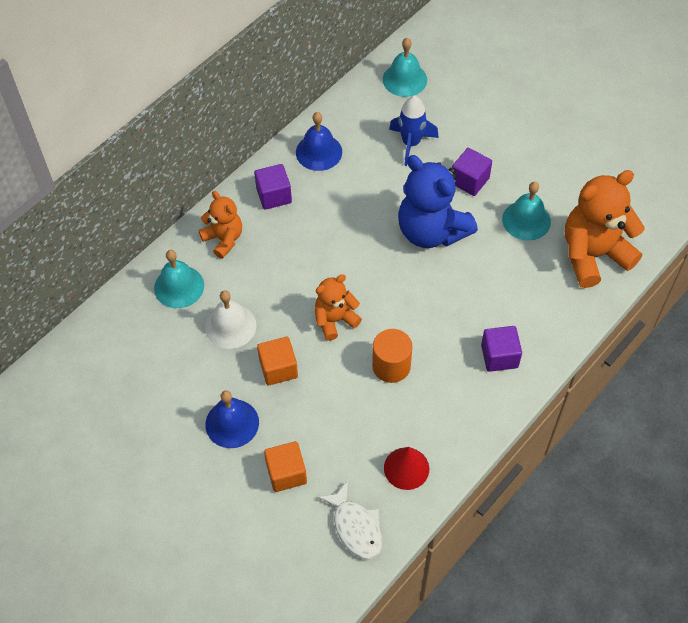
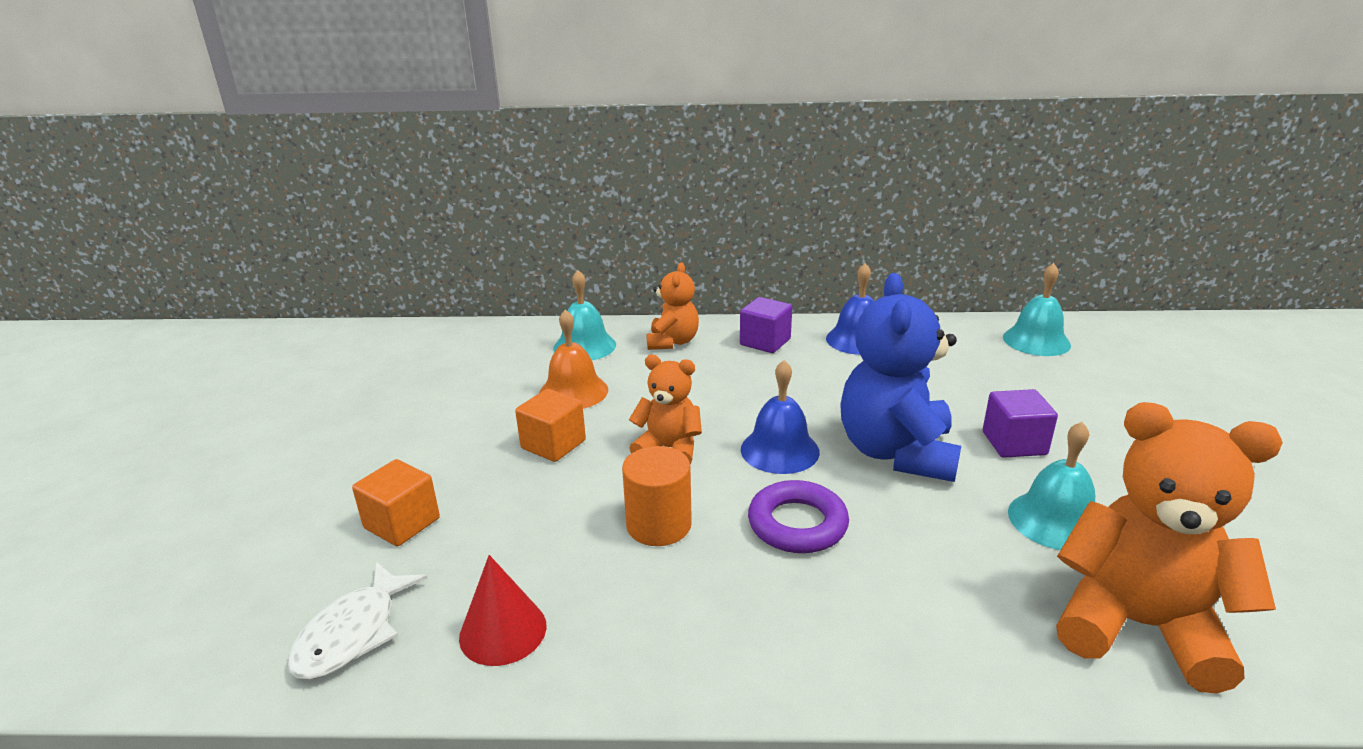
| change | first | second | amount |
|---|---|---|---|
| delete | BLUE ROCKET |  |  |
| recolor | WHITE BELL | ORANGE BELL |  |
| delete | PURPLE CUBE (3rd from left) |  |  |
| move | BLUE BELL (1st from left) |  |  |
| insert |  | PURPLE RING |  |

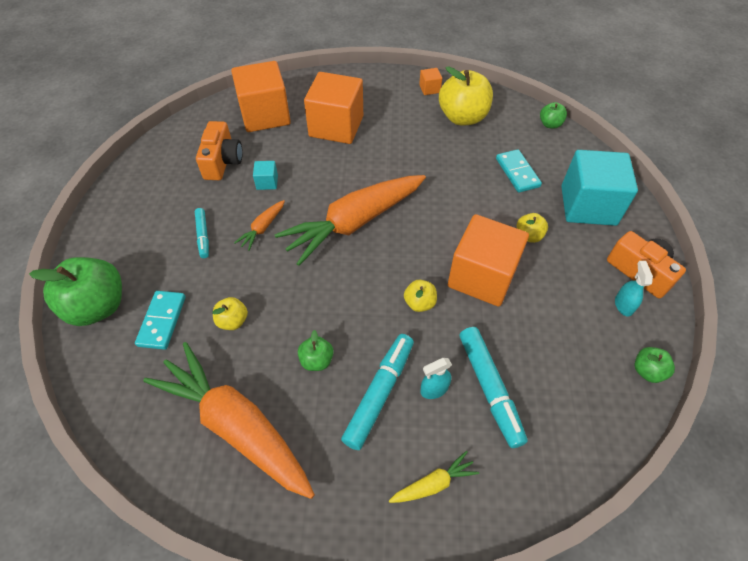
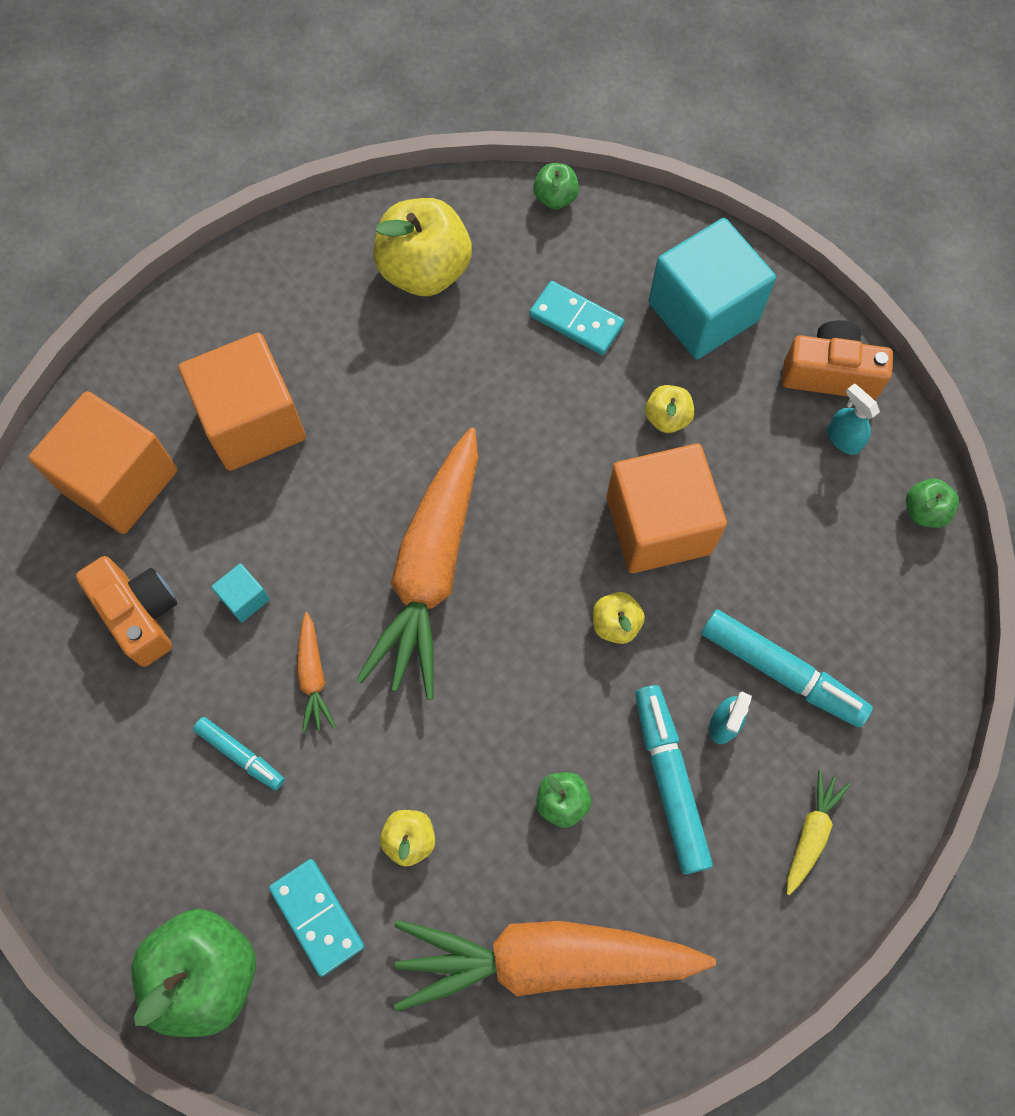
| change | first | second | amount |
|---|---|---|---|
| delete | ORANGE CUBE (3rd from left) |  |  |

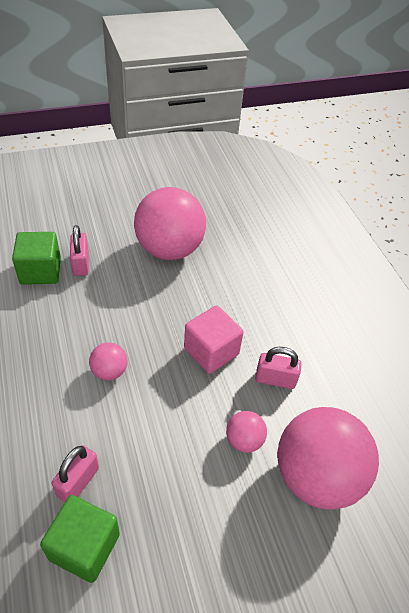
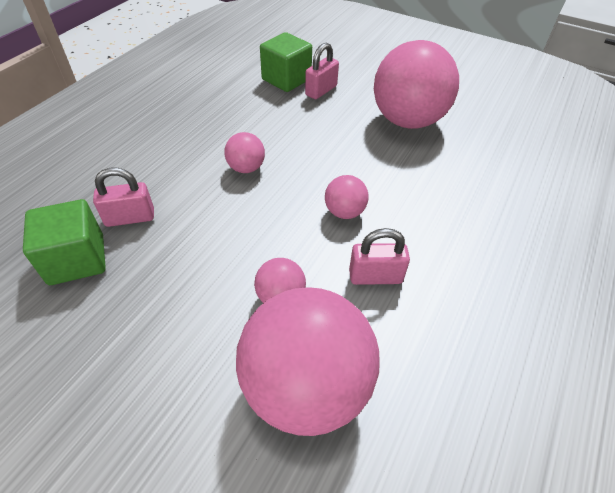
| change | first | second | amount |
|---|---|---|---|
| replace | PINK CUBE | PINK BALL (4th from left) |  |
| rotate | PINK PADLOCK (3rd from left) |  | 60 degrees counterclockwise |

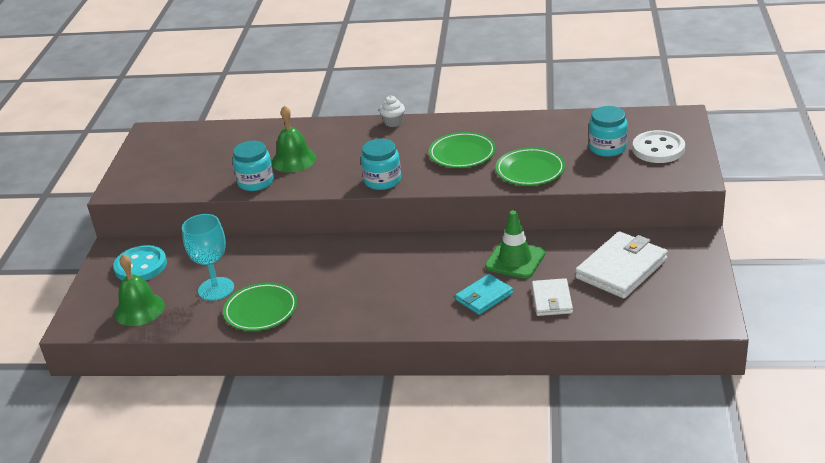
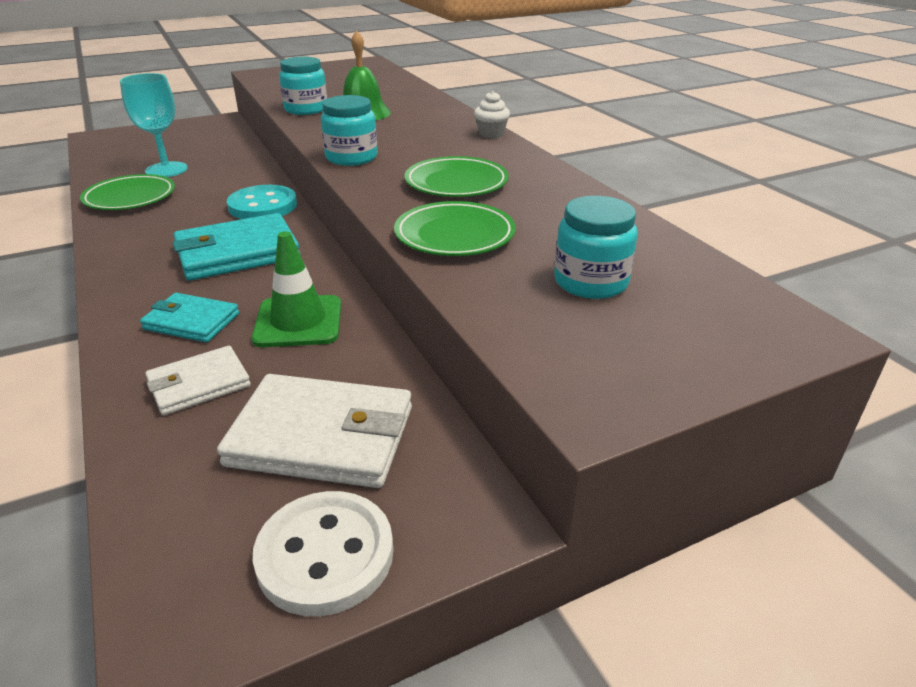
| change | first | second | amount |
|---|---|---|---|
| move | WHITE BUTTON |  |  |
| move | TURQUOISE BUTTON |  |  |
| delete | GREEN BELL (1st from left) |  |  |
| insert |  | TURQUOISE WALLET (2nd from left) |  |

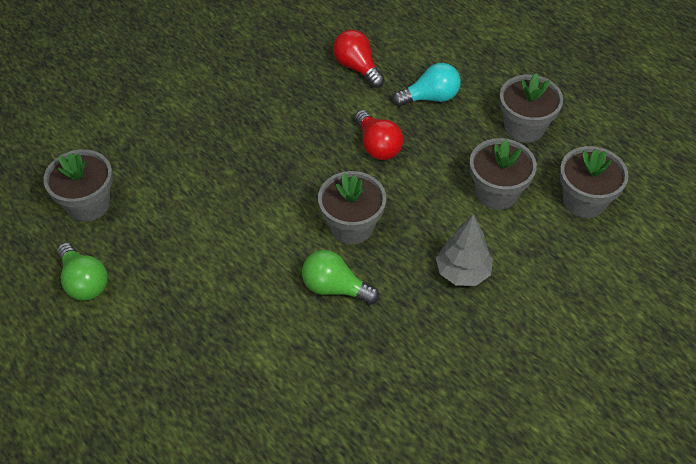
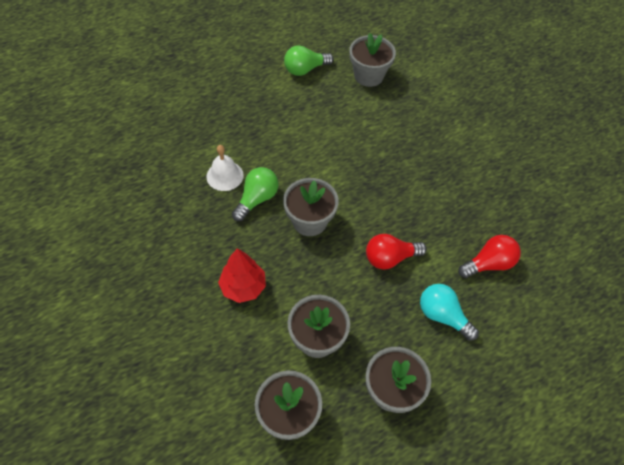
| change | first | second | amount |
|---|---|---|---|
| rotate | TURQUOISE LIGHT BULB |  | 135 degrees clockwise |
| recolor | GREY TREE | RED TREE |  |
| insert |  | WHITE BELL |  |

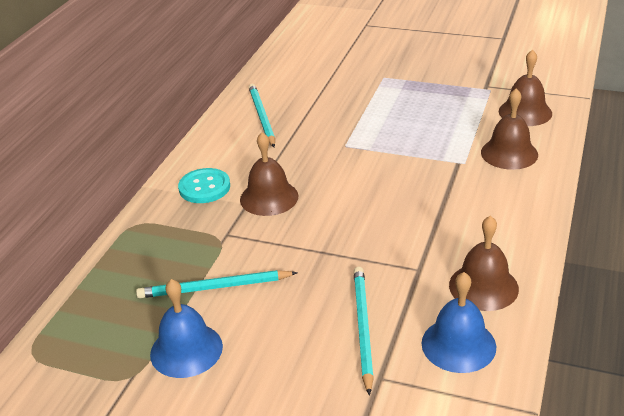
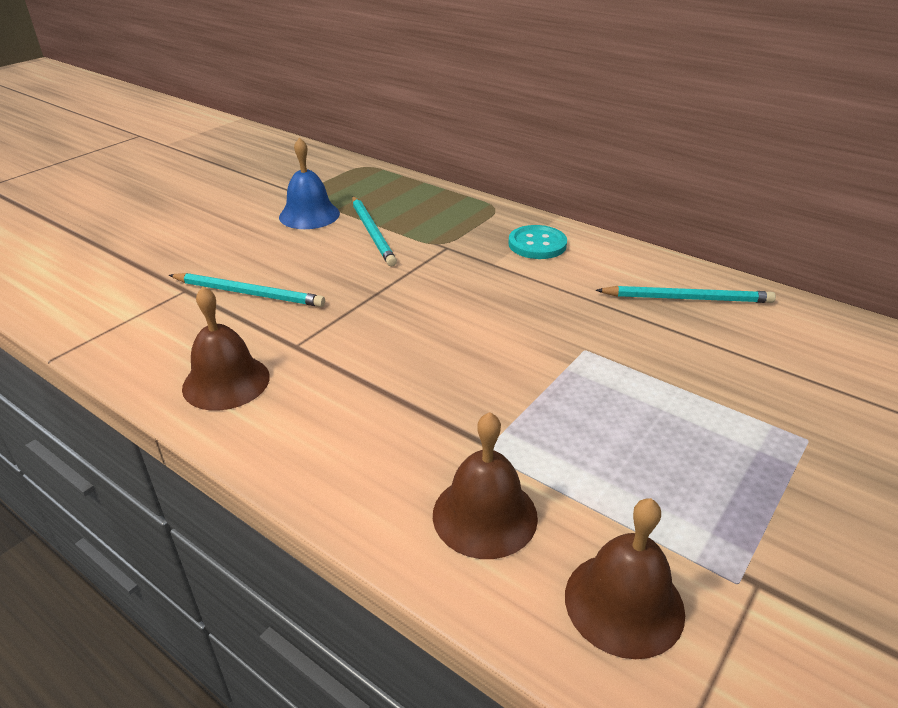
| change | first | second | amount |
|---|---|---|---|
| delete | BROWN BELL (1st from left) |  |  |
| rotate | TURQUOISE PENCIL (1st from left in the first image) | TURQUOISE PENCIL (2nd from left) | 150 degrees clockwise |
| delete | BLUE BELL (2nd from left) |  |  |

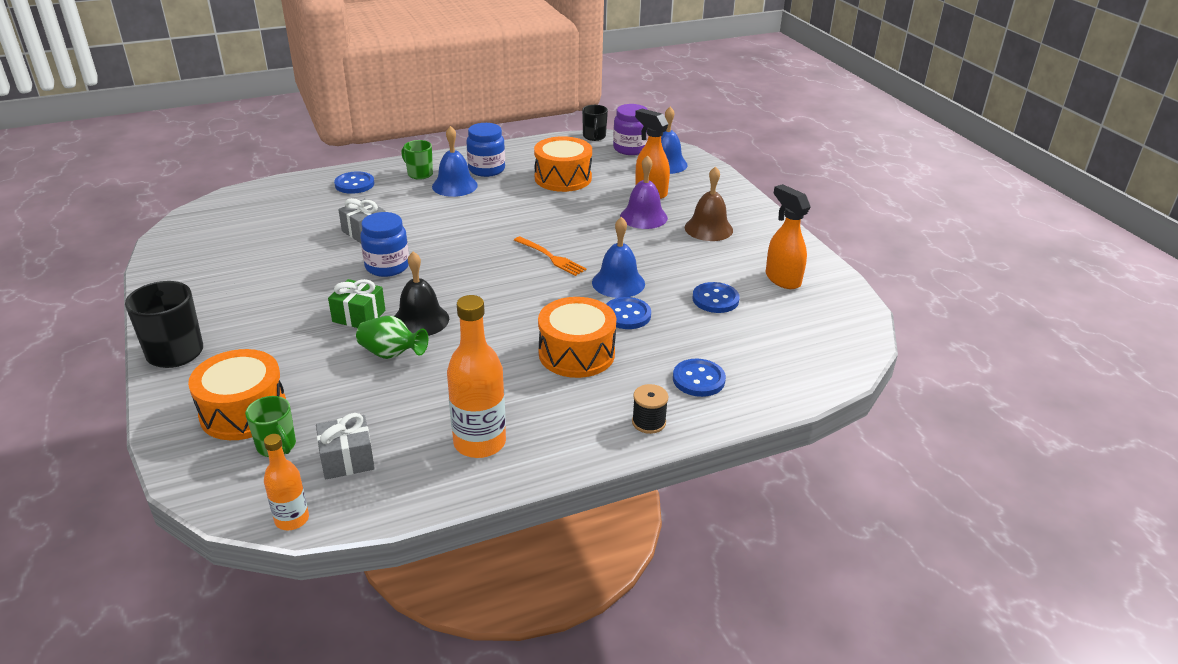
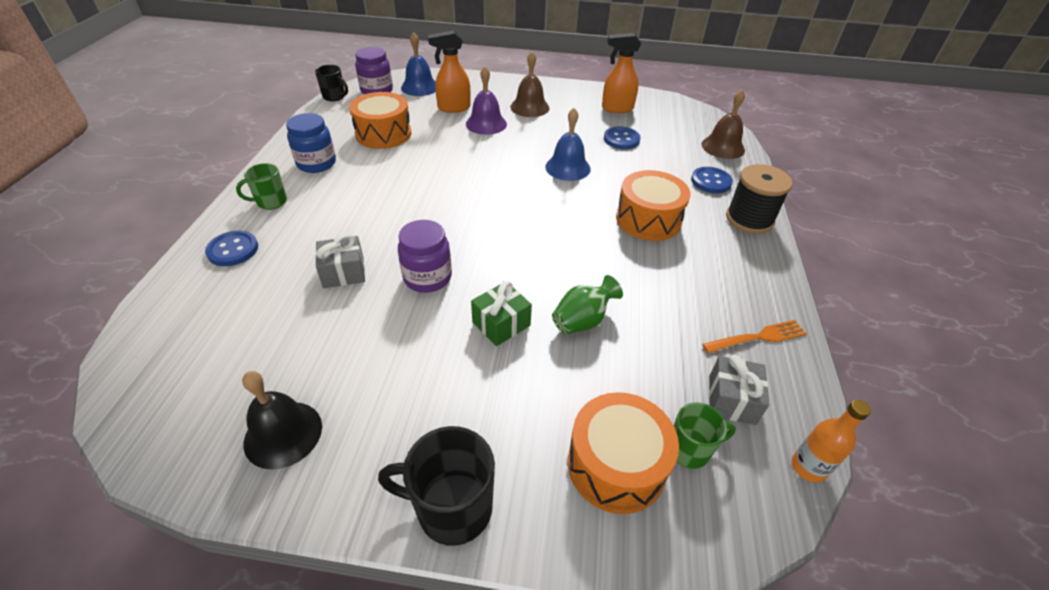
| change | first | second | amount |
|---|---|---|---|
| delete | BLUE BELL (1st from left) |  |  |
| recolor | BLUE JAR (1st from left) | PURPLE JAR (2nd from left) |  |
| move | ORANGE FORK |  |  |
| move | BLACK BELL |  |  |
| delete | ORANGE BOTTLE (2nd from left) |  |  |
| delete | BLUE BUTTON (2nd from left) |  |  |
| resize | BLACK SPOOL |  | x1.79 |
| insert |  | BROWN BELL (2nd from left) |  |

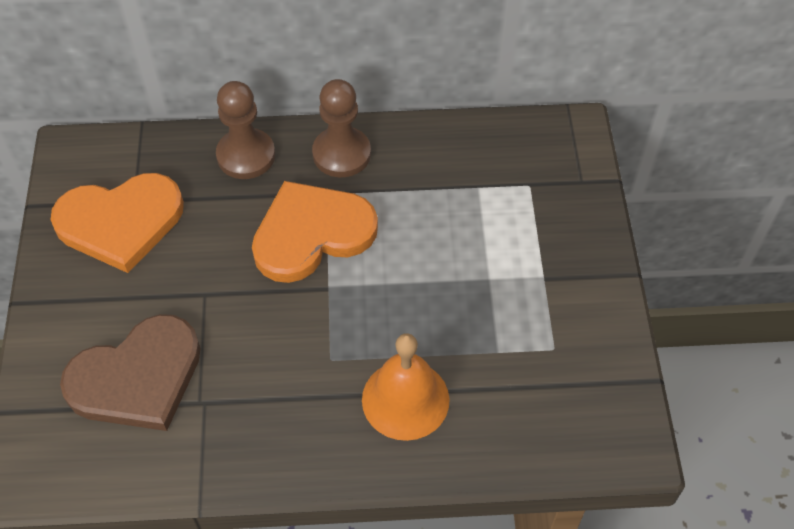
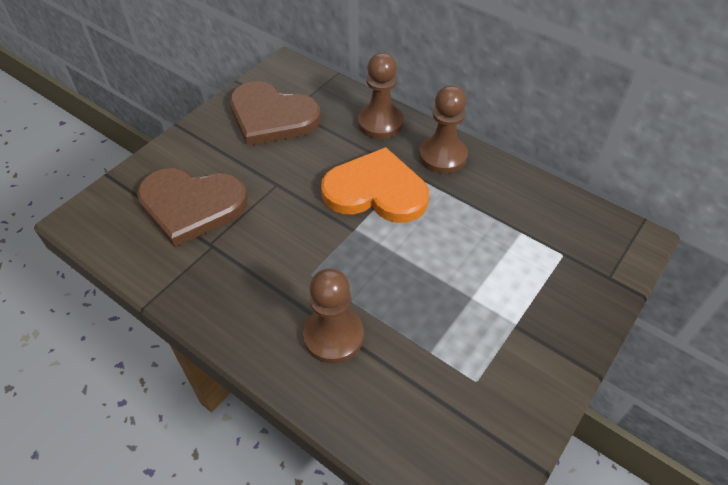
| change | first | second | amount |
|---|---|---|---|
| recolor | ORANGE HEART (1st from left) | BROWN HEART (2nd from left) |  |
| replace | ORANGE BELL | BROWN PAWN (1st from left) |  |

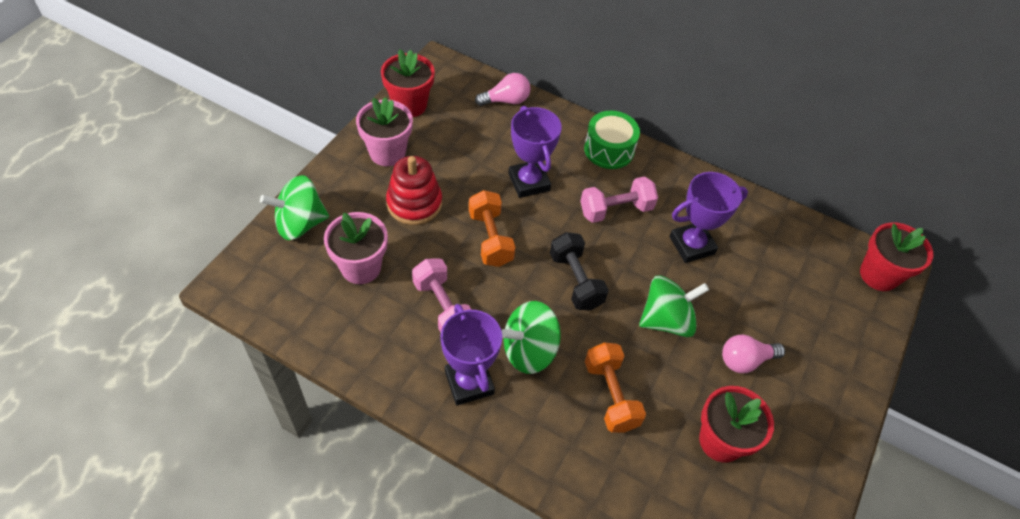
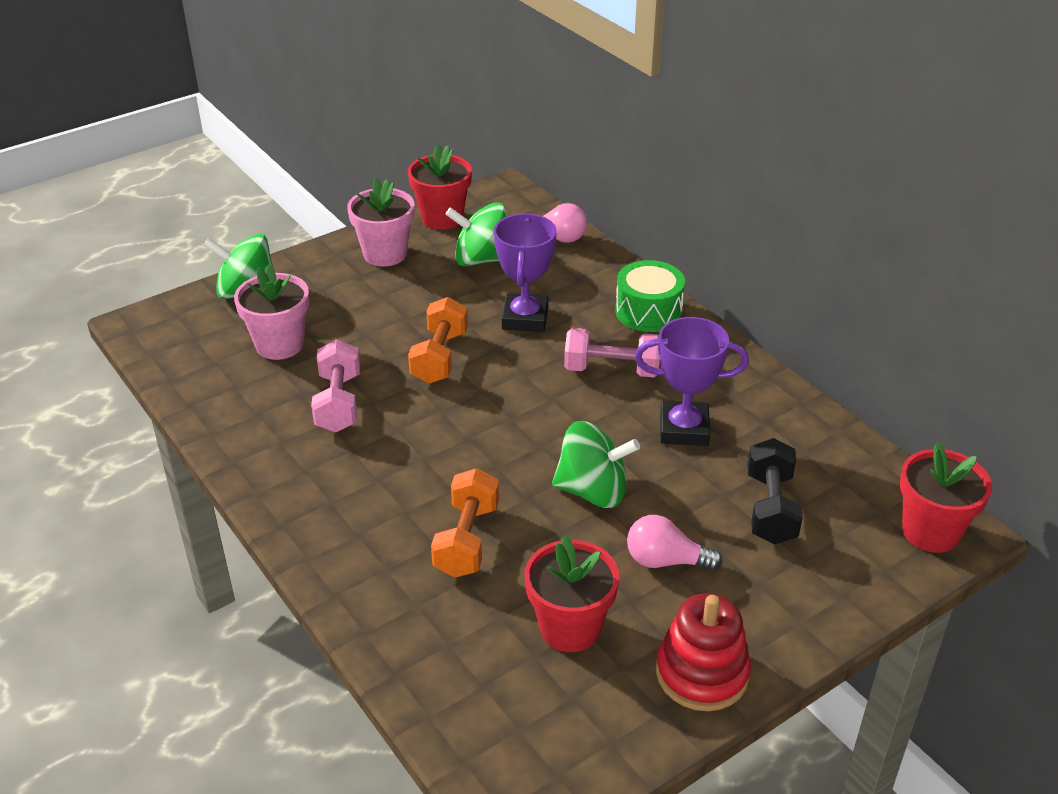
| change | first | second | amount |
|---|---|---|---|
| move | RED STACKING TOY |  |  |
| move | BLACK DUMBBELL |  |  |
| move | GREEN SPINNING TOP (2nd from left) |  |  |
| delete | PURPLE TROPHY (1st from left) |  |  |

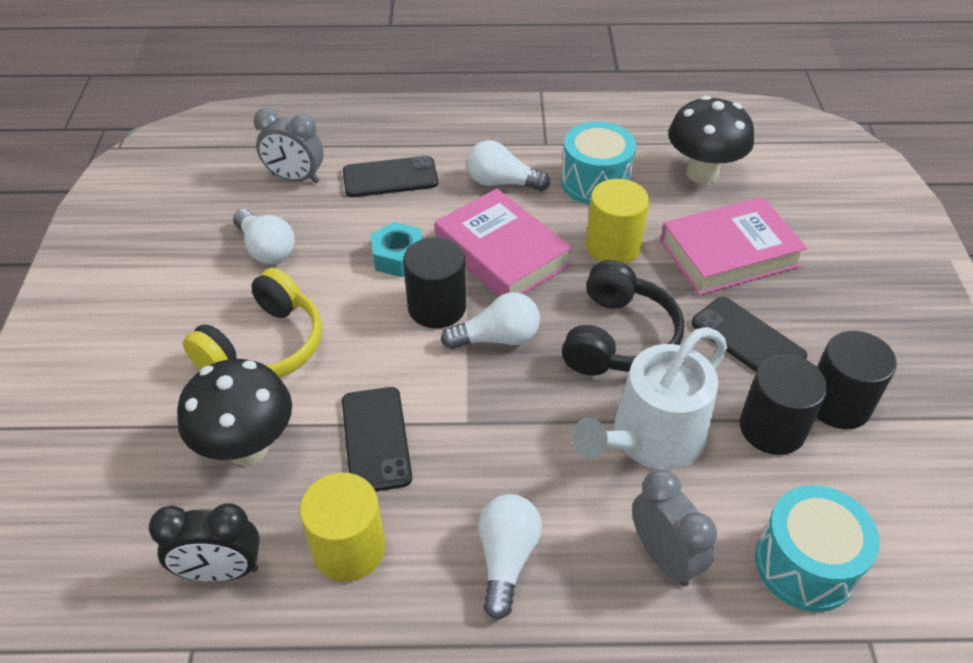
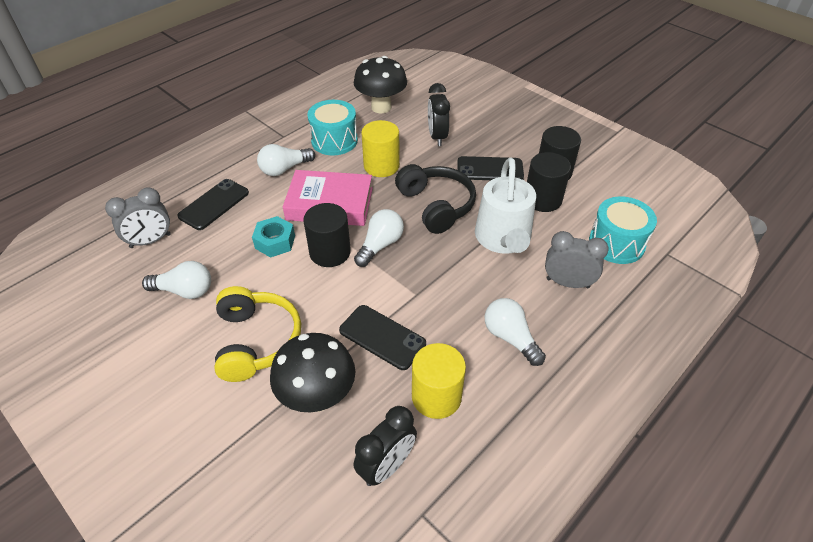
| change | first | second | amount |
|---|---|---|---|
| replace | PINK BOOK (2nd from left) | BLACK CLOCK (2nd from left) |  |

